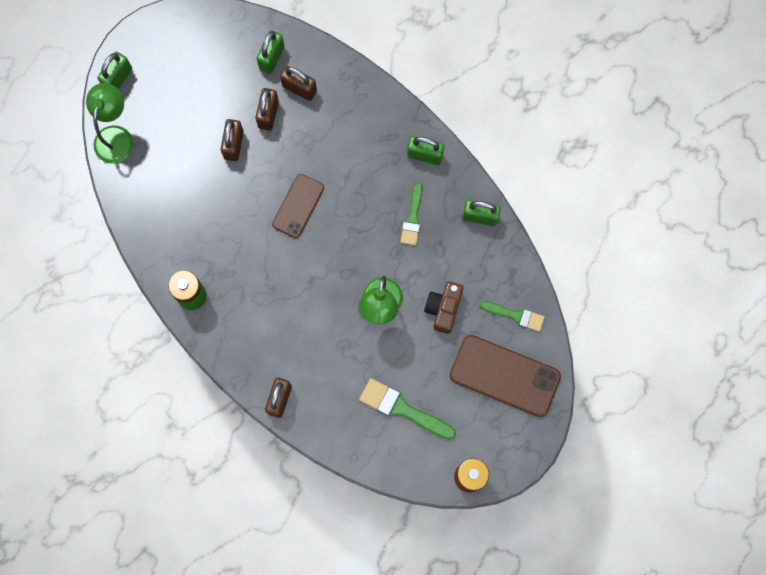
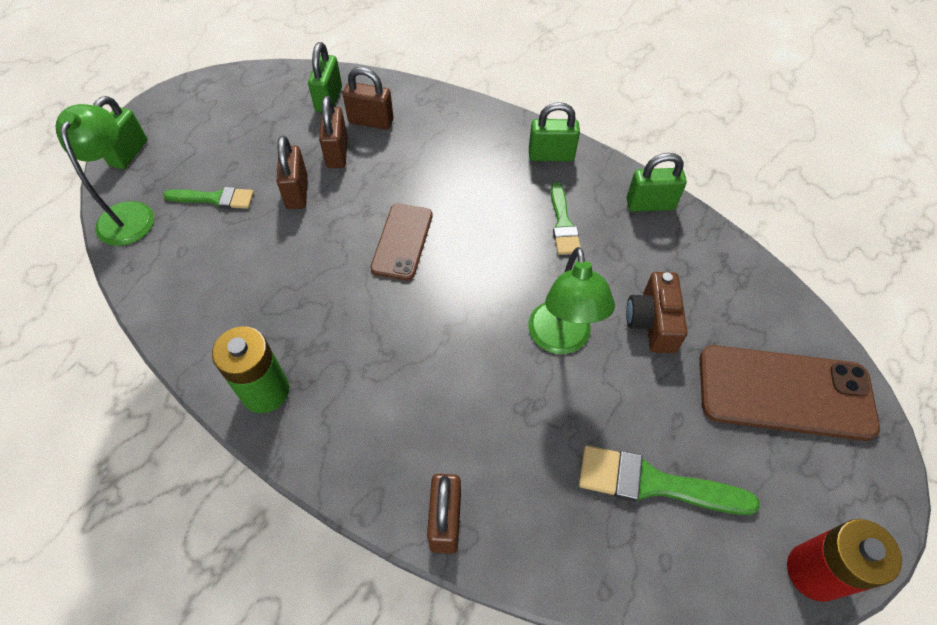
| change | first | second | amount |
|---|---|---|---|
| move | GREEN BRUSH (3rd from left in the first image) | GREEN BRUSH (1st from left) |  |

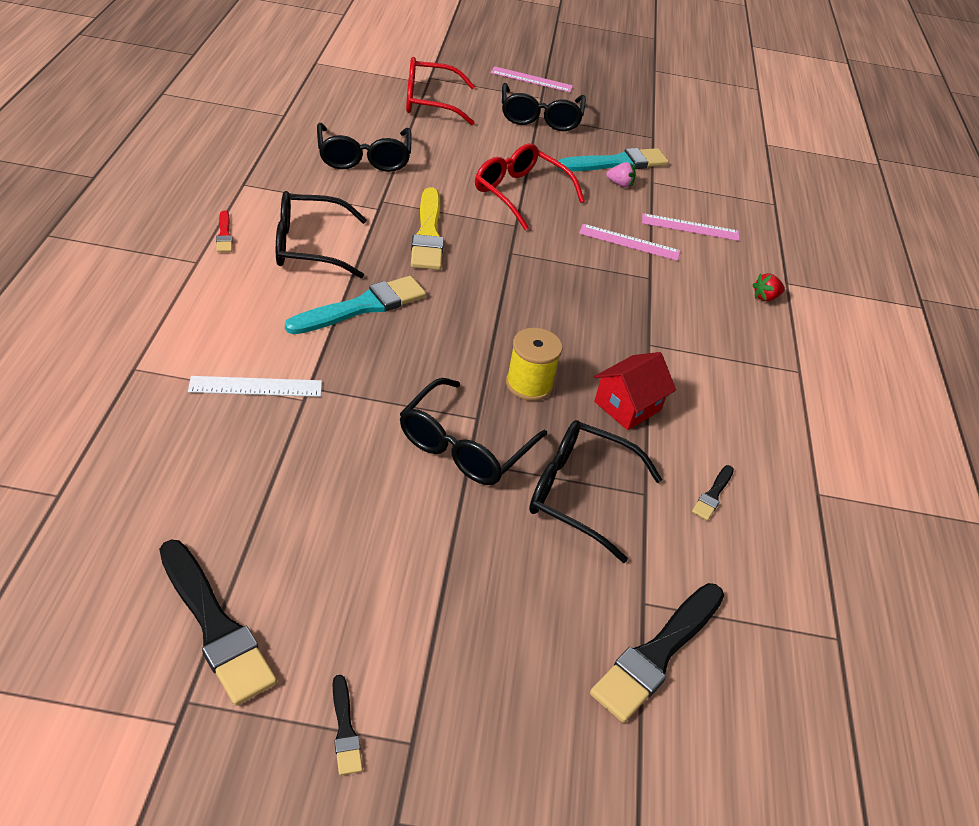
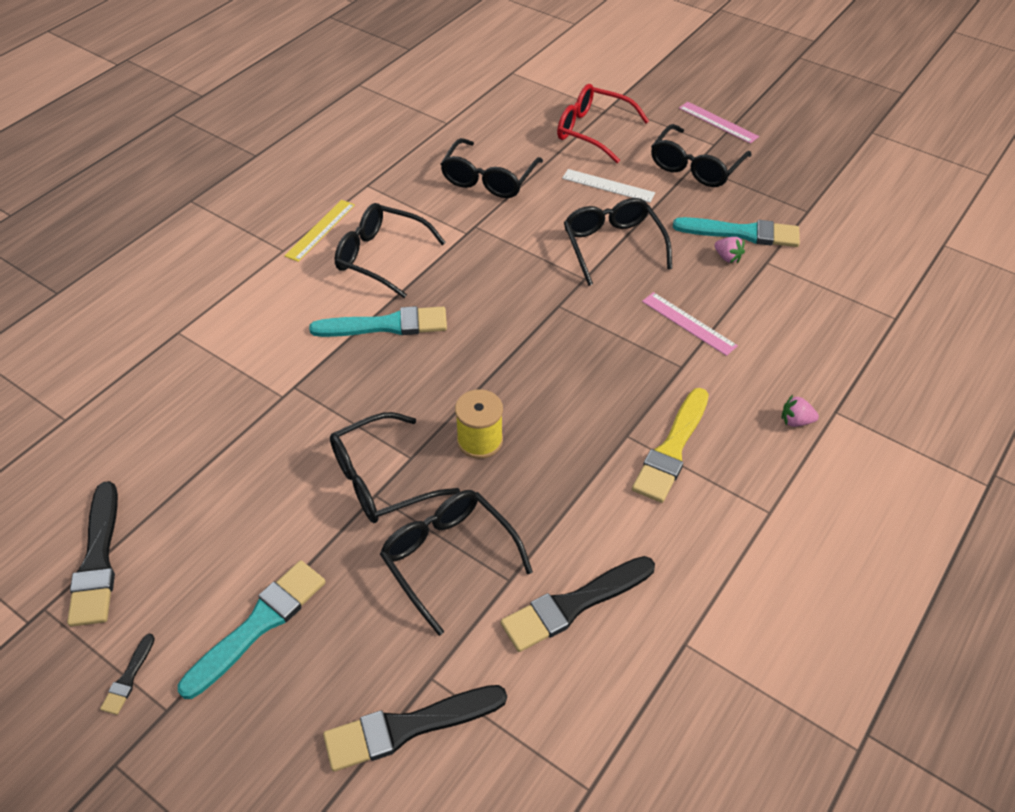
| change | first | second | amount |
|---|---|---|---|
| recolor | RED GLASSES (2nd from left) | BLACK GLASSES (5th from left) |  |
| move | YELLOW BRUSH |  |  |
| replace | RED BRUSH | YELLOW RULER |  |
| delete | PINK RULER (3rd from left) |  |  |
| recolor | RED STRAWBERRY | PINK STRAWBERRY (2nd from left) |  |
| delete | RED HOUSE |  |  |
| move | WHITE RULER |  |  |
| resize | BLACK BRUSH (4th from left) |  | x2.09 |
| insert |  | TURQUOISE BRUSH (1st from left) |  |

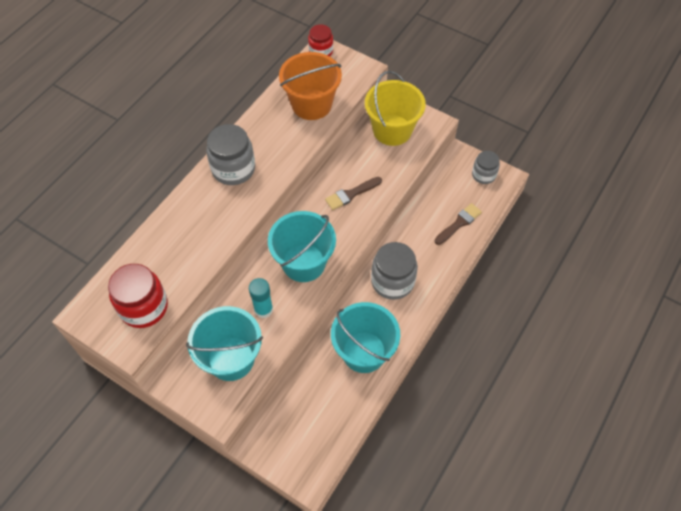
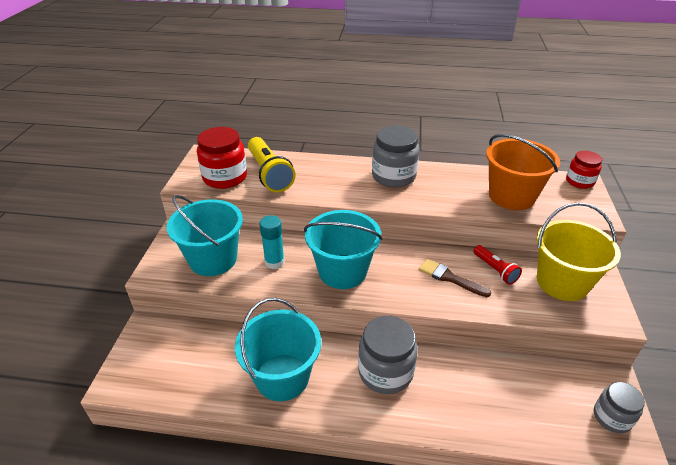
| change | first | second | amount |
|---|---|---|---|
| delete | BROWN BRUSH (2nd from left) |  |  |
| insert |  | YELLOW FLASHLIGHT |  |
| insert |  | RED FLASHLIGHT |  |

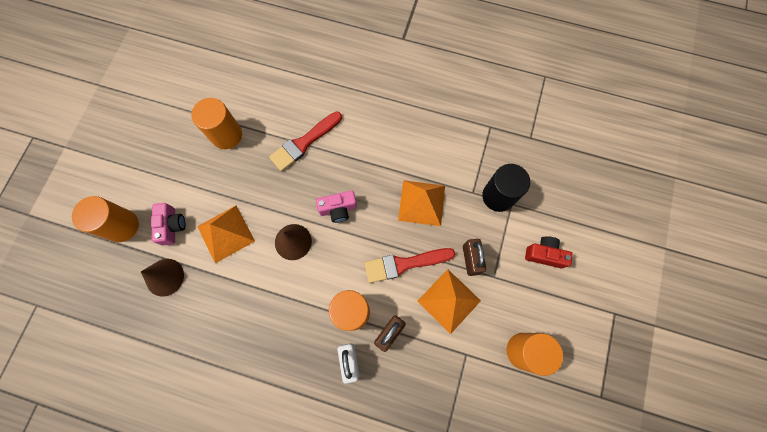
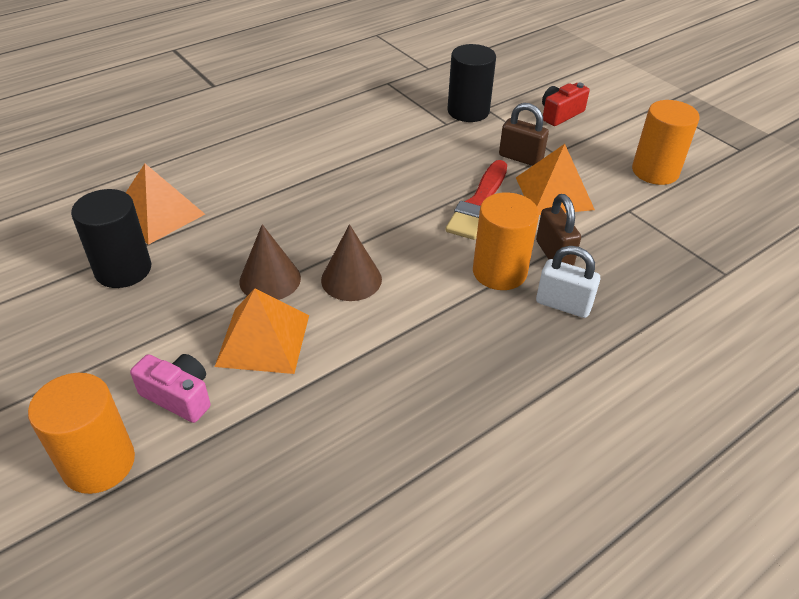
| change | first | second | amount |
|---|---|---|---|
| recolor | ORANGE CYLINDER (2nd from left) | BLACK CYLINDER (1st from left) |  |
| delete | RED BRUSH (1st from left) |  |  |
| move | ORANGE PYRAMID (2nd from left in the first image) | ORANGE PYRAMID (1st from left) |  |
| delete | PINK CAMERA (2nd from left) |  |  |
| move | BROWN CONE (1st from left) |  |  |

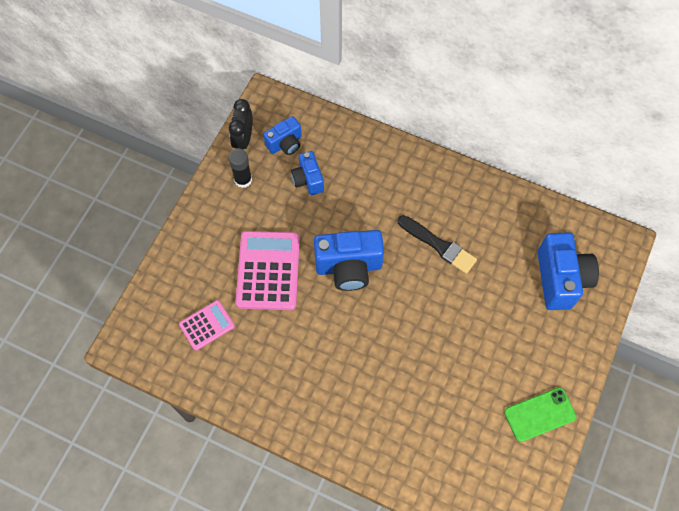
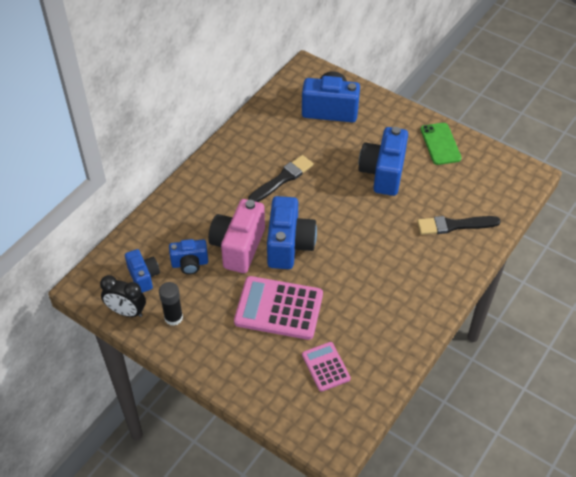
| change | first | second | amount |
|---|---|---|---|
| insert |  | BLUE CAMERA (5th from left) |  |
| insert |  | PINK CAMERA |  |
| insert |  | BLACK BRUSH (2nd from left) |  |

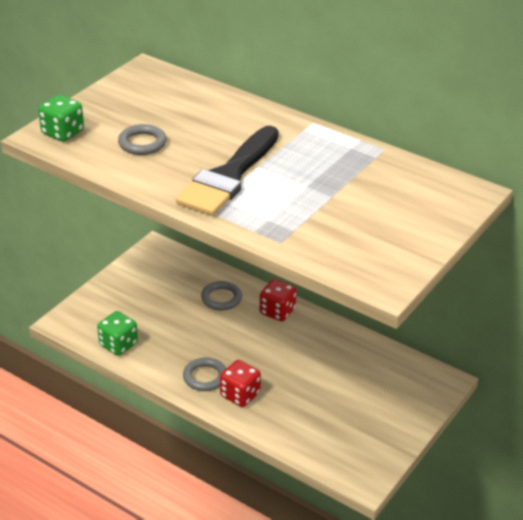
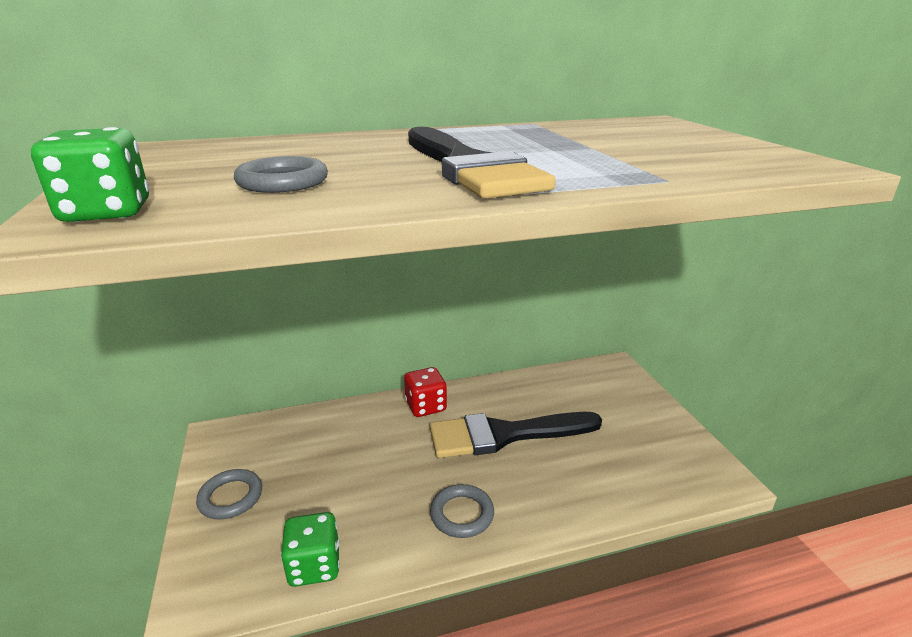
| change | first | second | amount |
|---|---|---|---|
| move | GREY RING (3rd from left in the first image) | GREY RING (1st from left) |  |
| delete | RED DICE (1st from left) |  |  |
| insert |  | BLACK BRUSH (2nd from left) |  |

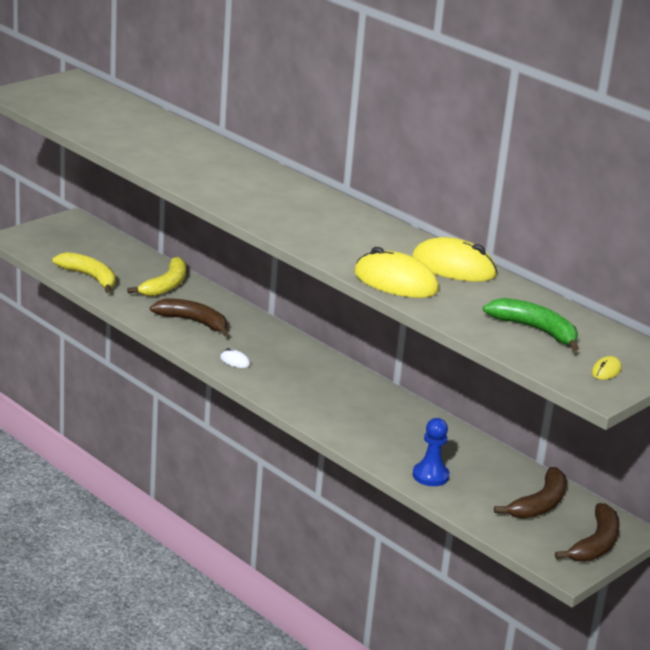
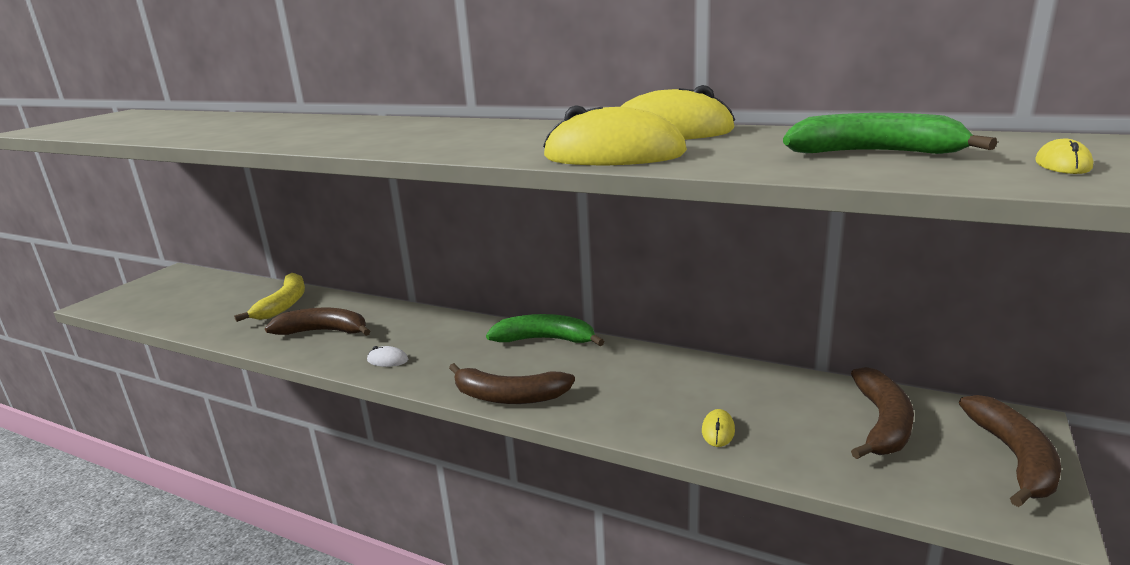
| change | first | second | amount |
|---|---|---|---|
| delete | YELLOW BANANA (1st from left) |  |  |
| replace | BLUE PAWN | YELLOW MOUSE (3rd from left) |  |
| insert |  | GREEN BANANA (1st from left) |  |
| insert |  | BROWN BANANA (2nd from left) |  |

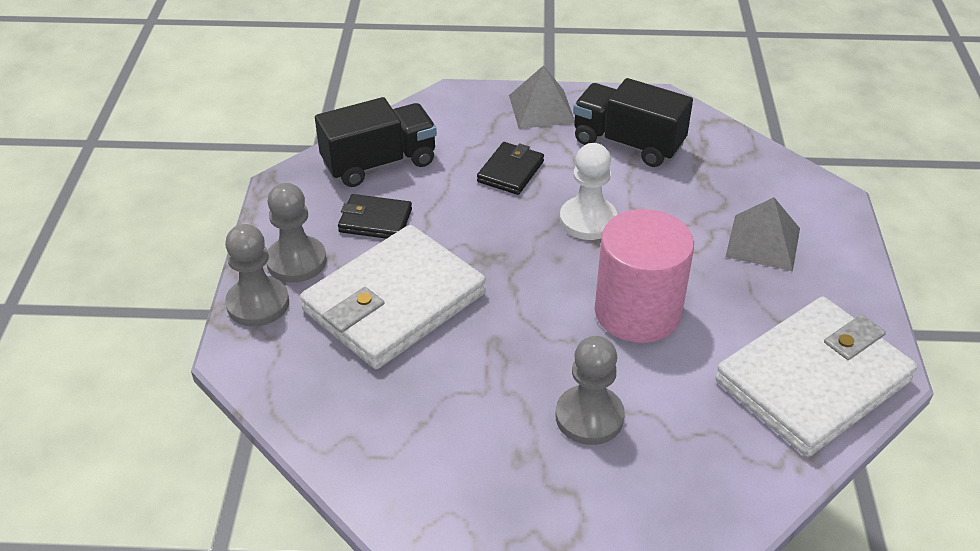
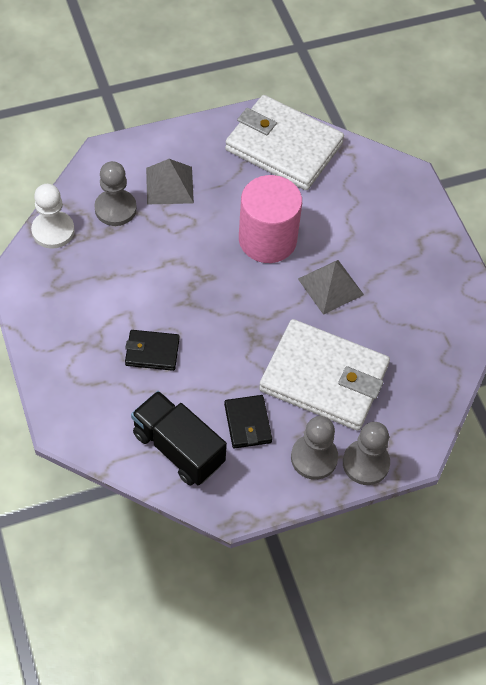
| change | first | second | amount |
|---|---|---|---|
| move | GREY PYRAMID (1st from left in the first image) | GREY PYRAMID (2nd from left) |  |
| delete | BLACK TRUCK (2nd from left) |  |  |
| move | WHITE PAWN |  |  |
| move | GREY PAWN (3rd from left in the first image) | GREY PAWN (1st from left) |  |

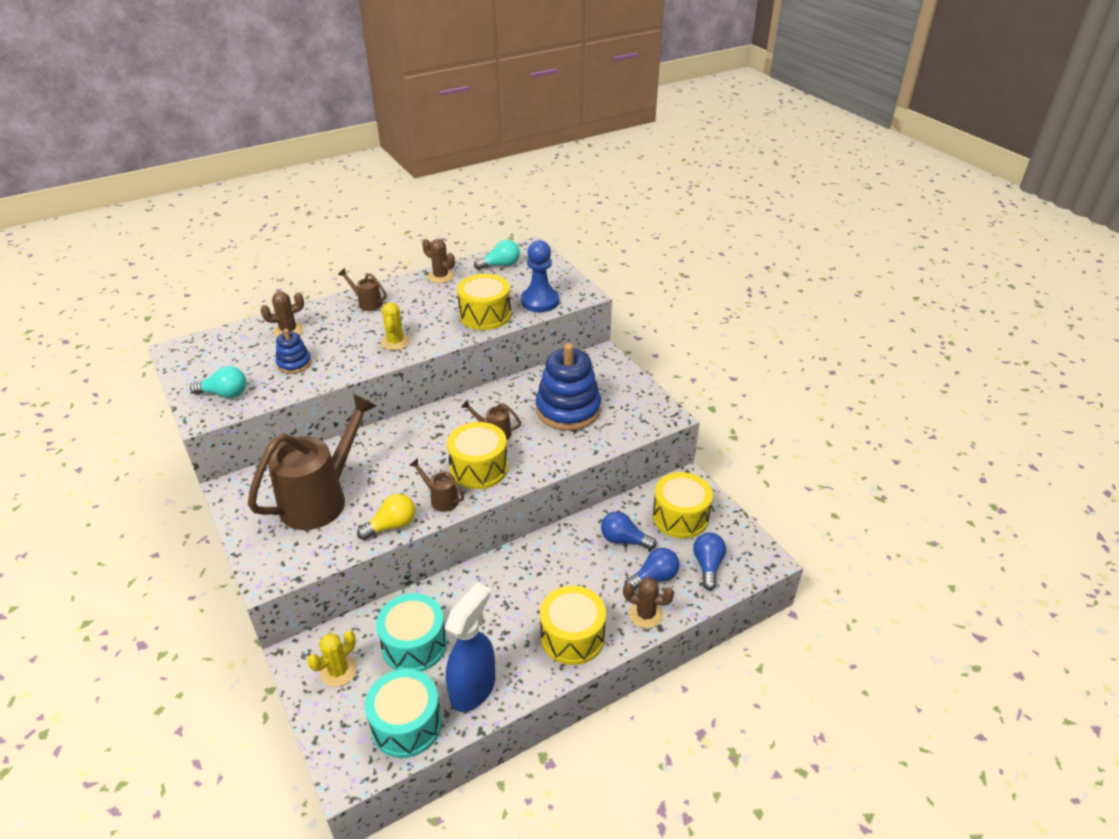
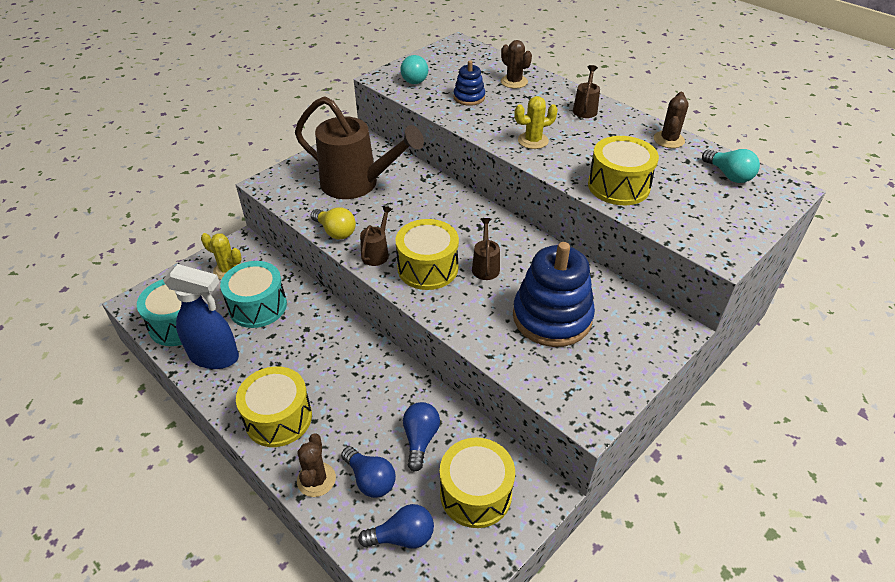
| change | first | second | amount |
|---|---|---|---|
| delete | BLUE PAWN |  |  |

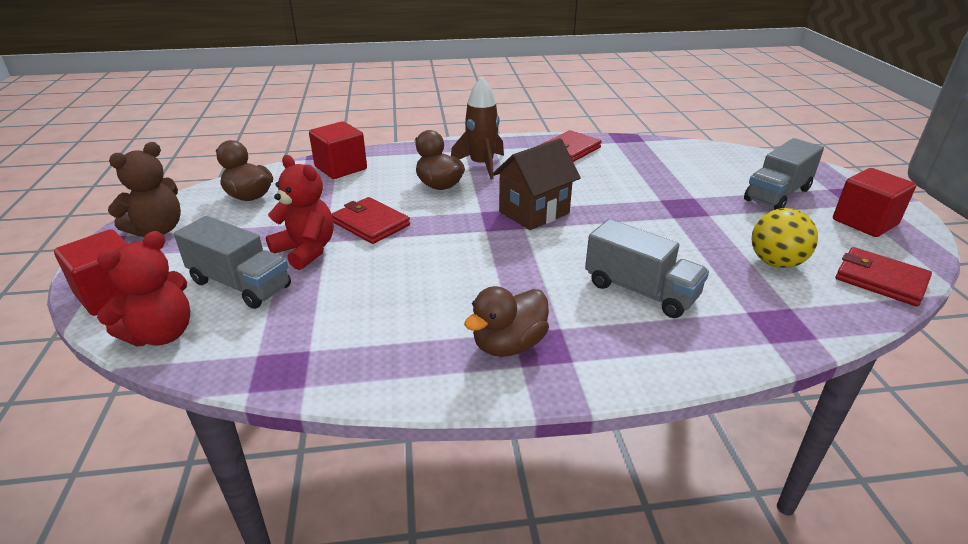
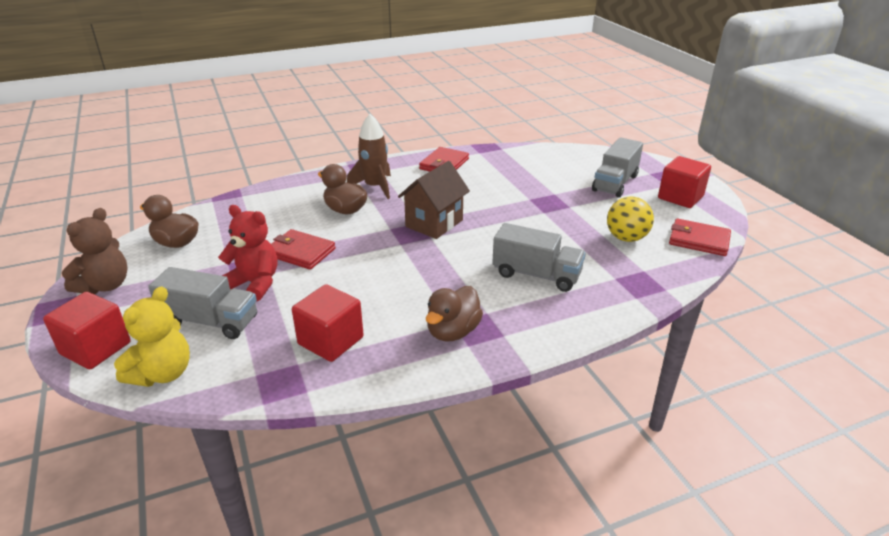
| change | first | second | amount |
|---|---|---|---|
| move | RED CUBE (2nd from left) |  |  |
| recolor | RED TEDDY BEAR (1st from left) | YELLOW TEDDY BEAR |  |

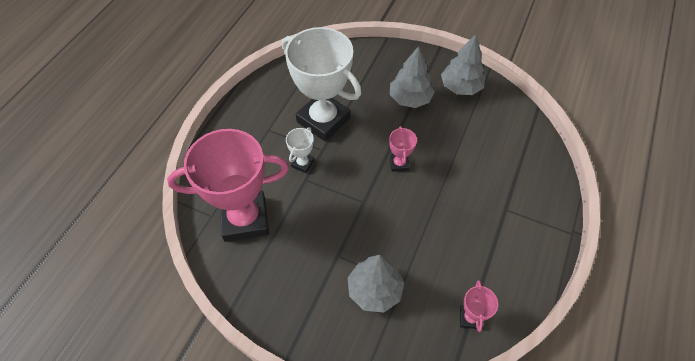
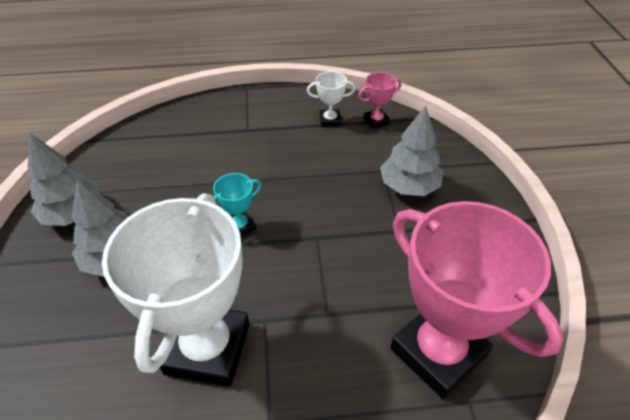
| change | first | second | amount |
|---|---|---|---|
| recolor | PINK TROPHY (2nd from left) | TURQUOISE TROPHY |  |
| move | WHITE TROPHY (1st from left in the first image) | WHITE TROPHY (2nd from left) |  |

